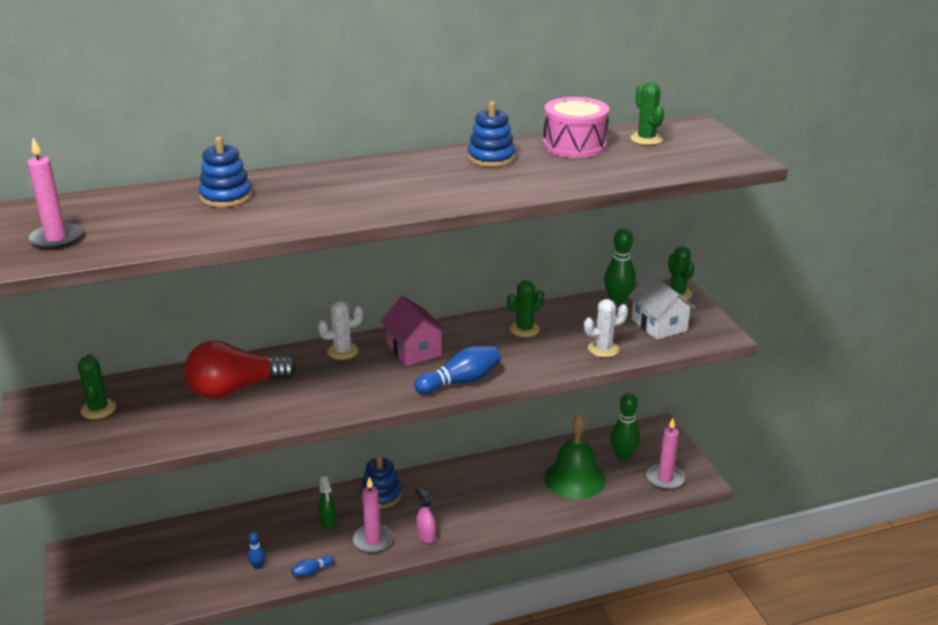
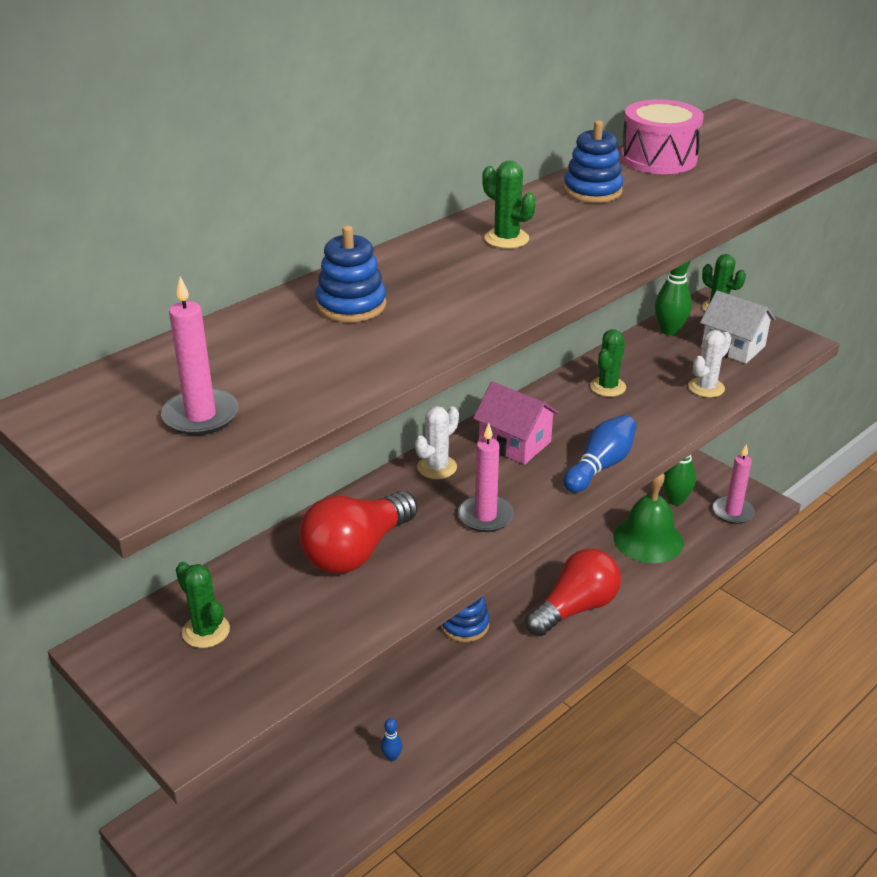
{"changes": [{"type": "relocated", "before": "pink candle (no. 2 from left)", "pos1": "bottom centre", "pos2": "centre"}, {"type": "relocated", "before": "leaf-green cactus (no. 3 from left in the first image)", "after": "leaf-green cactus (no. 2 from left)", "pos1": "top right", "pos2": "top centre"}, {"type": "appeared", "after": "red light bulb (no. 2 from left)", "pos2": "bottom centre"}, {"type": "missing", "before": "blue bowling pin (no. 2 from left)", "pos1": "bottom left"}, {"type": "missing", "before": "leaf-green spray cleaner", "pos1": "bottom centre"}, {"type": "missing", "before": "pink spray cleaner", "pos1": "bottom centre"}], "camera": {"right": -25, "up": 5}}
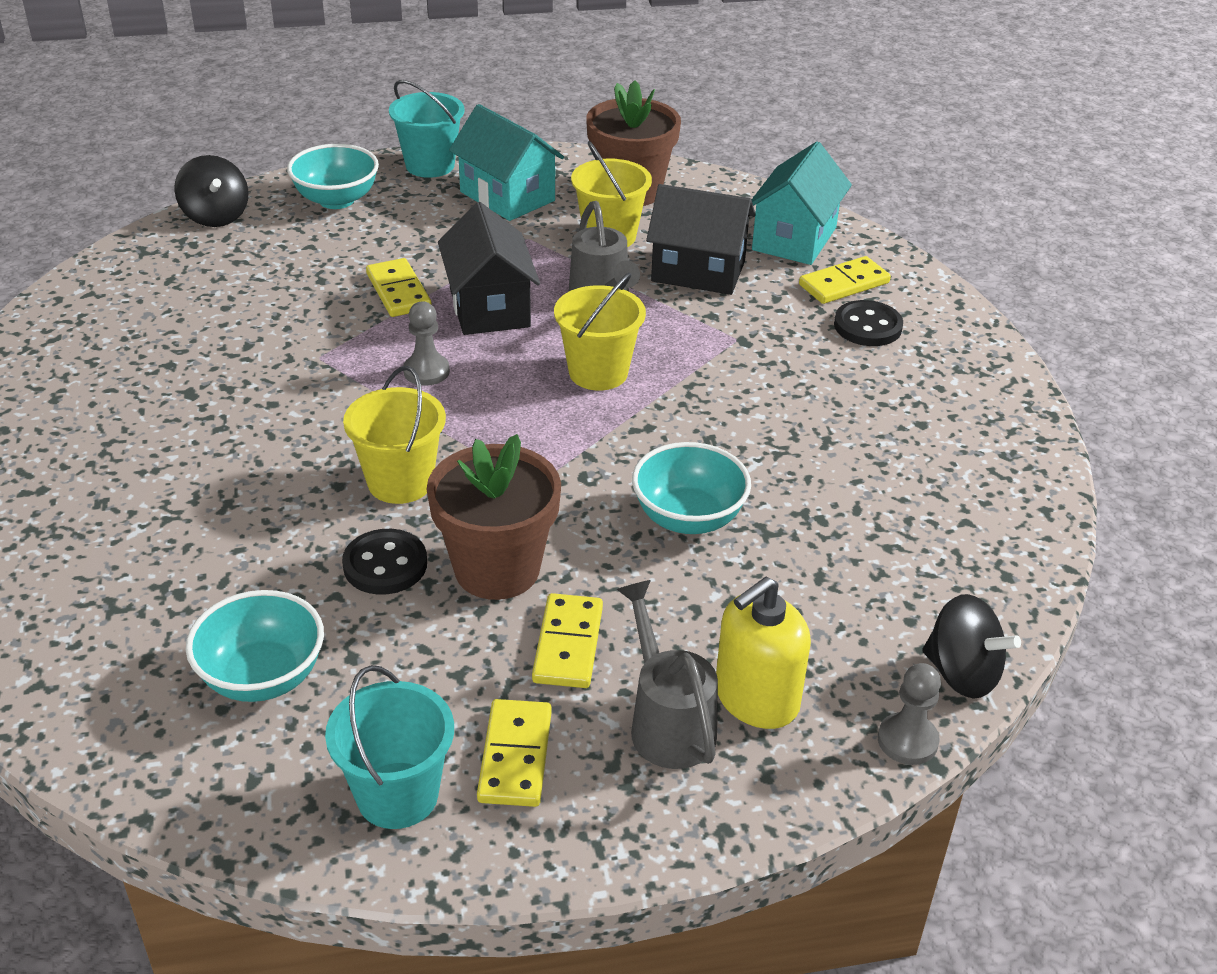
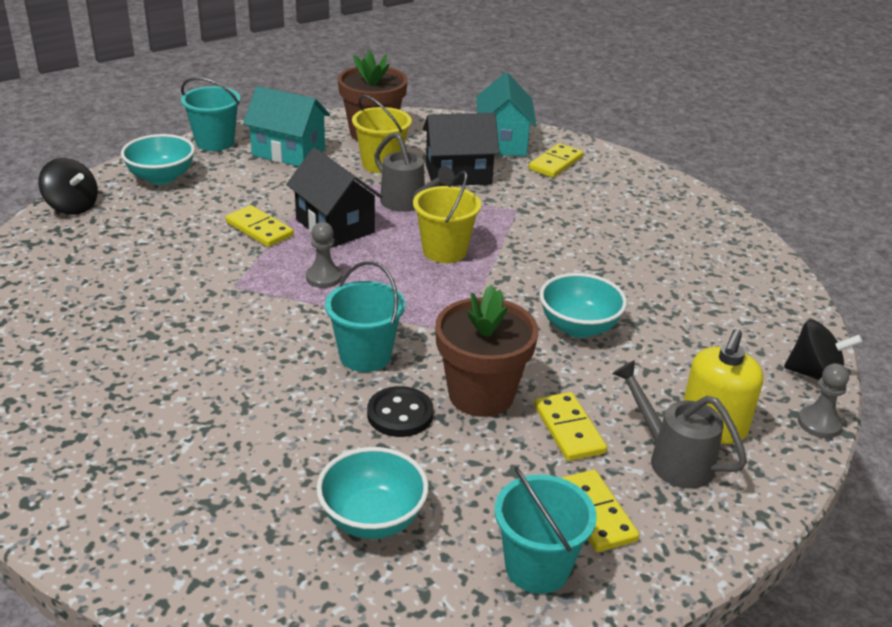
{"changes": [{"type": "colour", "before": "bright yellow sand bucket (no. 1 from left)", "after": "teal sand bucket (no. 2 from left)", "pos1": "middle left", "pos2": "centre"}, {"type": "missing", "before": "jet-black button (no. 2 from left)", "pos1": "top right"}], "camera": {"right": -25, "up": -5}}
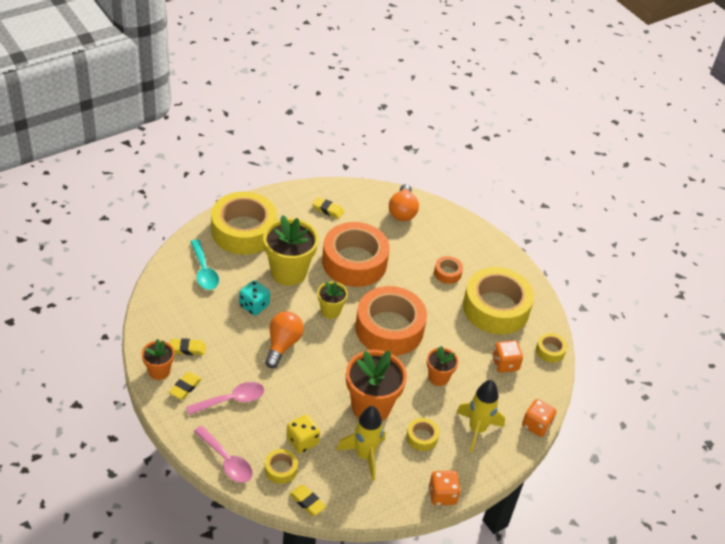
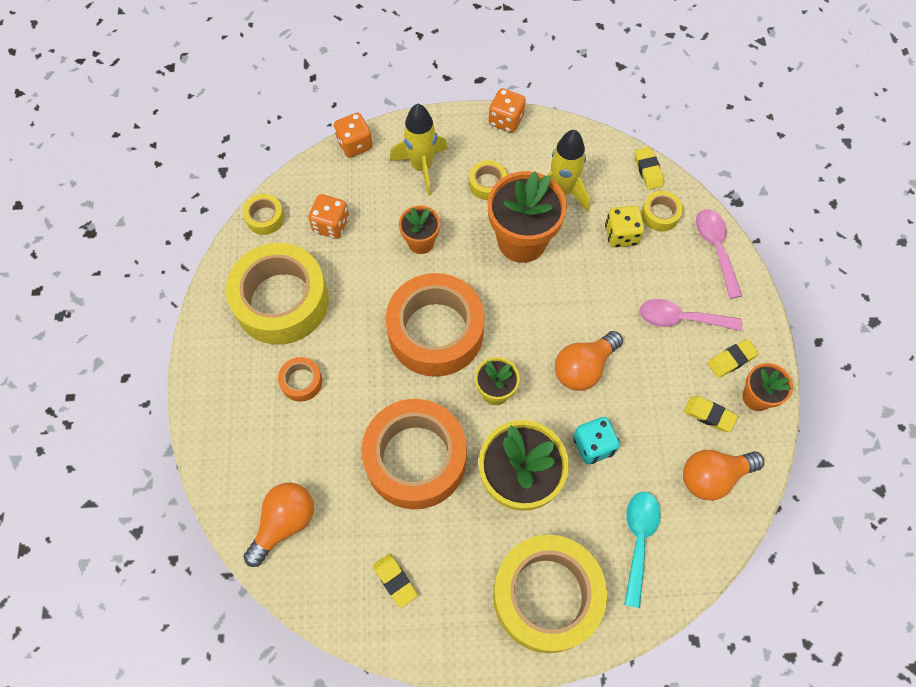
{"changes": [{"type": "appeared", "after": "orange-coloured light bulb (no. 3 from left)", "pos2": "bottom right"}], "camera": {"right": -145, "up": 20}}
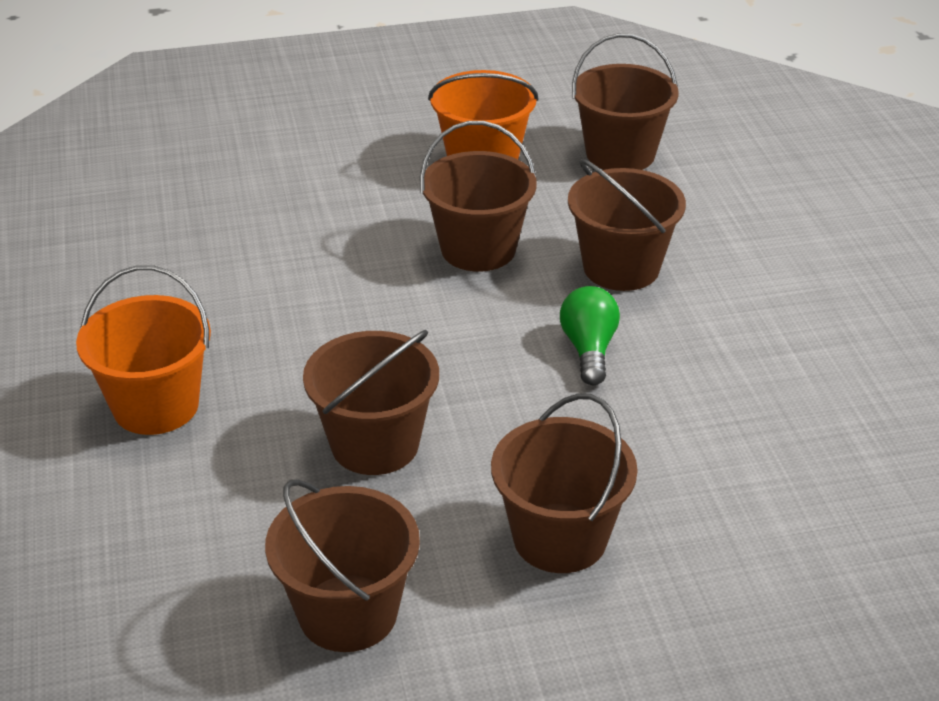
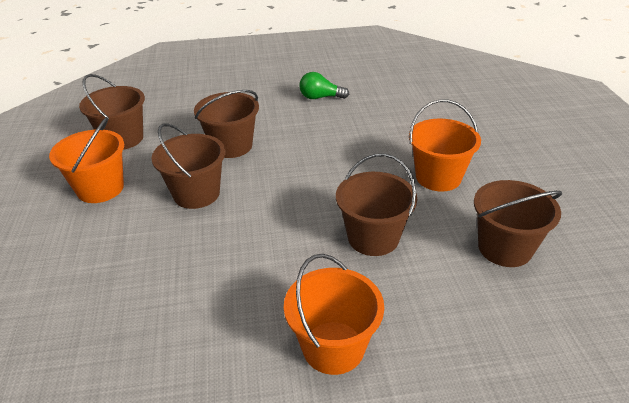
{"changes": [{"type": "relocated", "before": "leaf-green light bulb", "pos1": "centre", "pos2": "top centre"}, {"type": "colour", "before": "russet sand bucket (no. 4 from left)", "after": "orange-coloured sand bucket (no. 3 from left)", "pos1": "bottom centre", "pos2": "middle right"}], "camera": {"right": -85, "up": 0}}
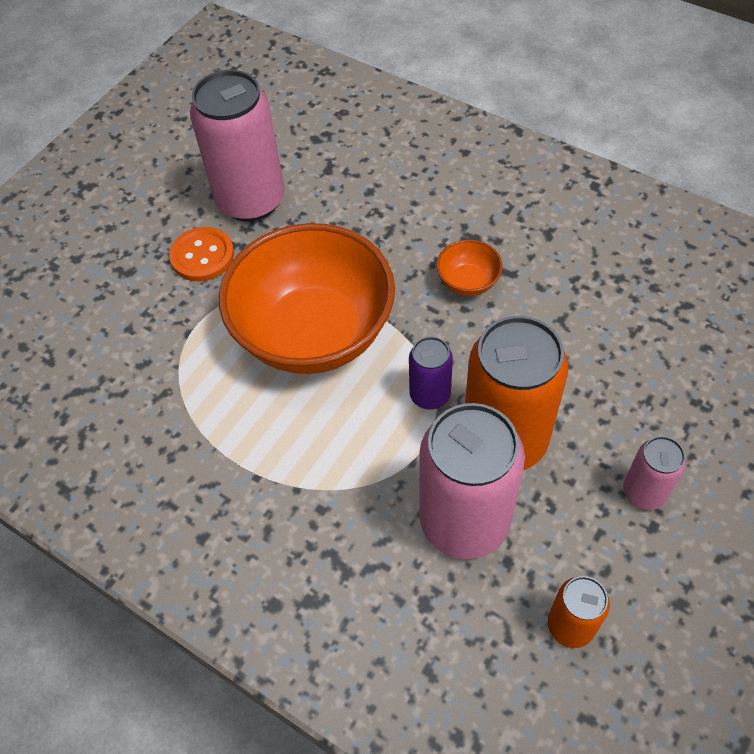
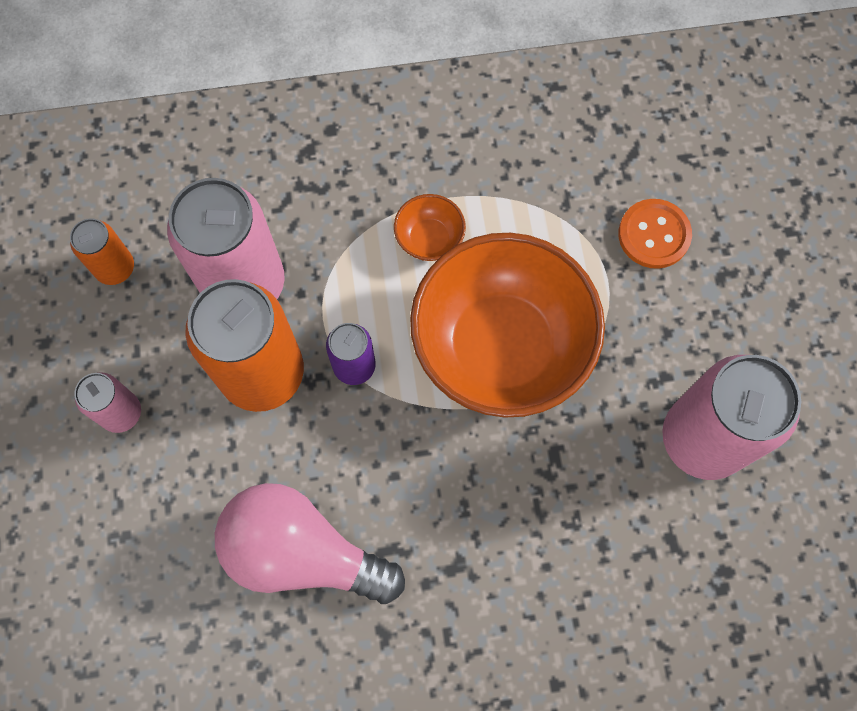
{"changes": [{"type": "appeared", "after": "pink light bulb", "pos2": "bottom centre"}, {"type": "relocated", "before": "orange-coloured bowl (no. 2 from left in the first image)", "after": "orange-coloured bowl (no. 1 from left)", "pos1": "centre", "pos2": "top centre"}, {"type": "relocated", "before": "orange-coloured button", "pos1": "middle left", "pos2": "top right"}], "camera": {"right": 135, "up": 15}}
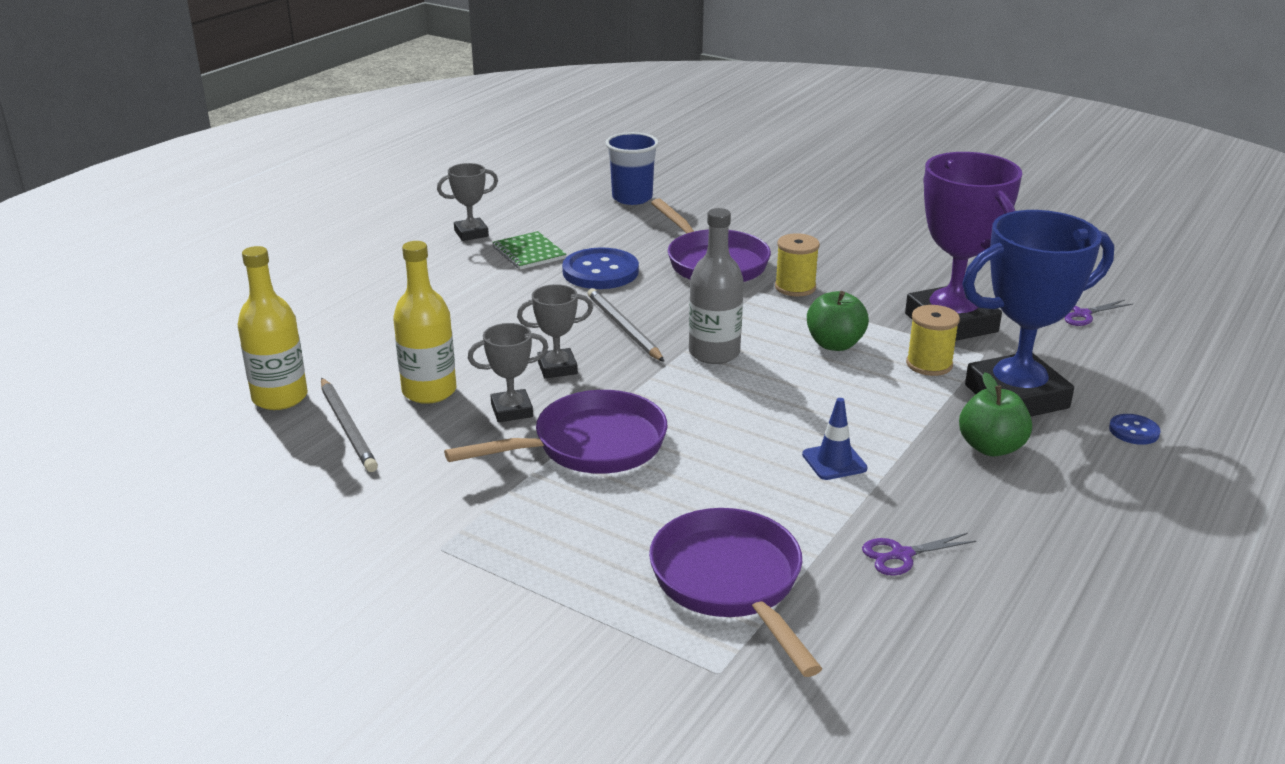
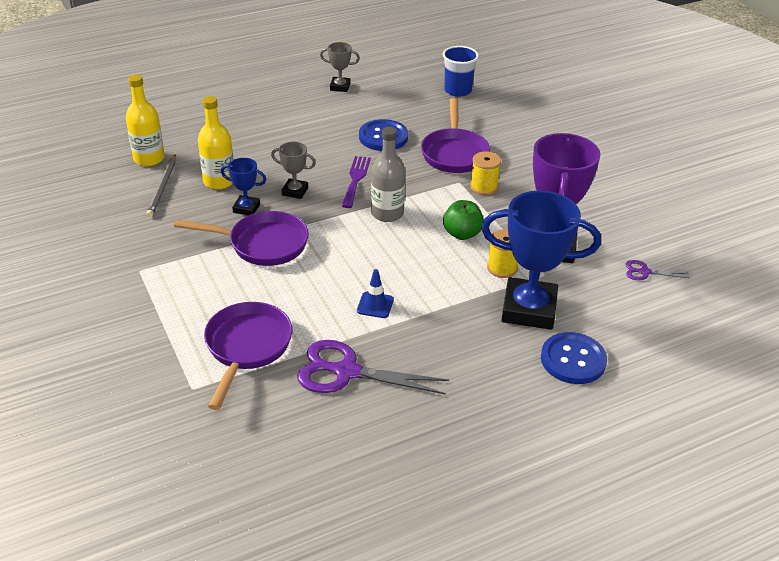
{"changes": [{"type": "colour", "before": "gray prize cup (no. 2 from left)", "after": "blue prize cup (no. 1 from left)", "pos1": "centre", "pos2": "middle left"}, {"type": "size", "before": "royal purple pair of scissors (no. 1 from left)", "pos1": "bottom right", "pos2": "centre", "scale": 2.1}, {"type": "exchanged", "before": "gray wooden pencil (no. 2 from left)", "after": "royal purple dinner fork", "pos1": "centre", "pos2": "top centre"}, {"type": "size", "before": "blue button (no. 2 from left)", "pos1": "middle right", "pos2": "middle right", "scale": 1.99}, {"type": "missing", "before": "leaf-green notebook", "pos1": "top centre"}, {"type": "missing", "before": "leaf-green toy apple (no. 2 from left)", "pos1": "middle right"}], "camera": {"right": 30, "up": 10}}
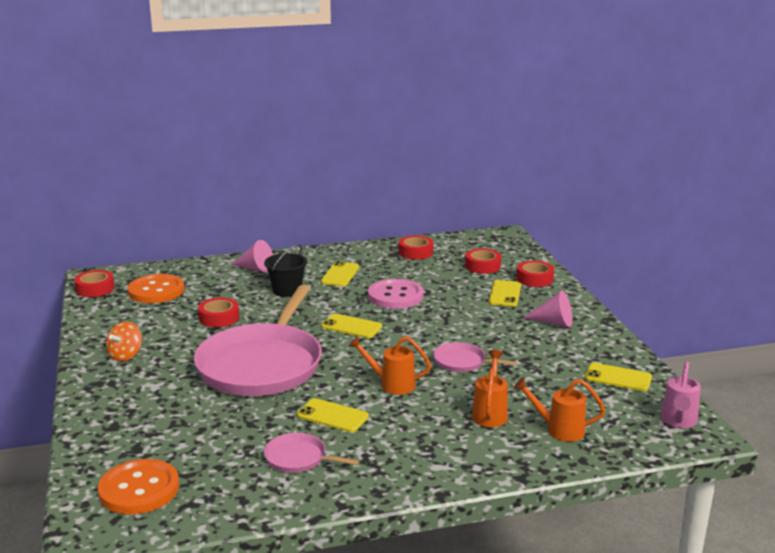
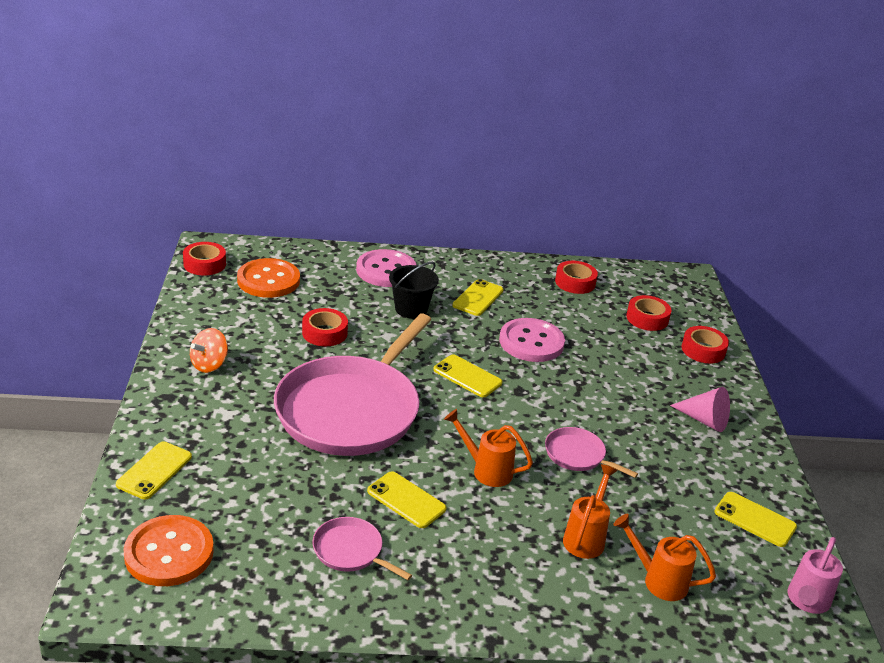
{"changes": [{"type": "relocated", "before": "bright yellow mobile phone (no. 4 from left in the first image)", "after": "bright yellow mobile phone (no. 1 from left)", "pos1": "centre", "pos2": "bottom left"}, {"type": "exchanged", "before": "pink cone (no. 1 from left)", "after": "pink button (no. 1 from left)", "pos1": "middle left", "pos2": "centre"}], "camera": {"right": 10, "up": 10}}
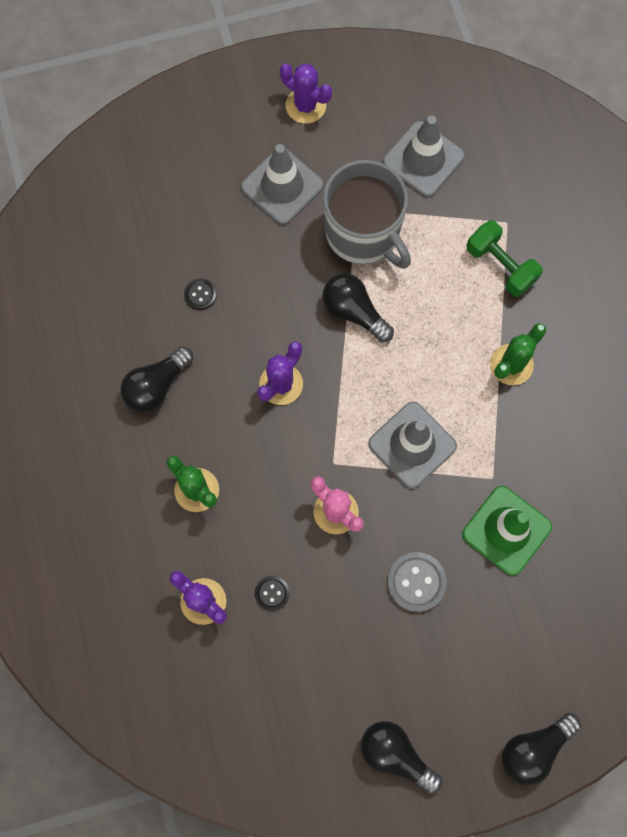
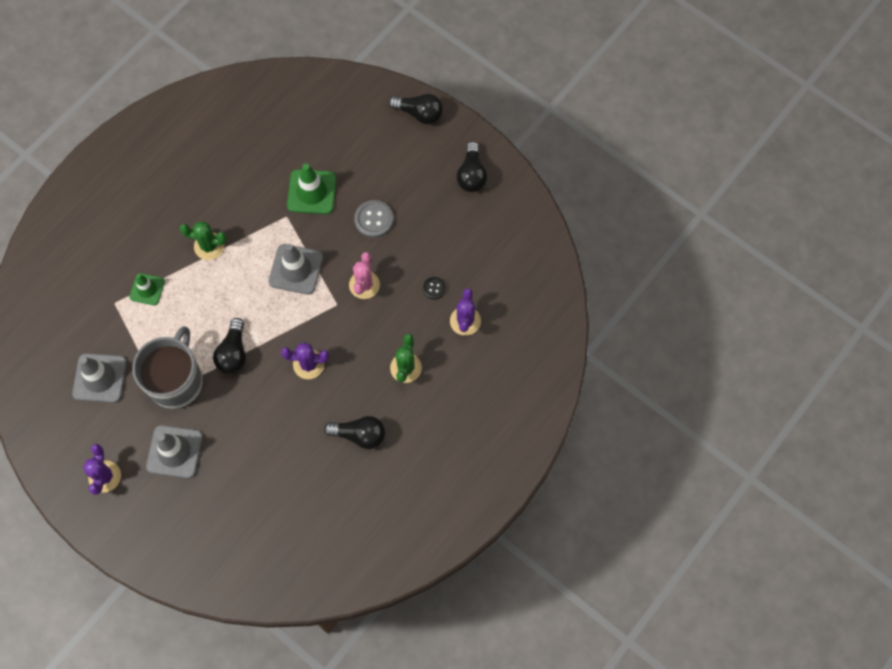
{"changes": [{"type": "exchanged", "before": "leaf-green dumbbell", "after": "leaf-green traffic cone (no. 1 from left)", "pos1": "top right", "pos2": "middle left"}, {"type": "missing", "before": "jet-black button (no. 1 from left)", "pos1": "middle left"}], "camera": {"right": -125, "up": -5}}
